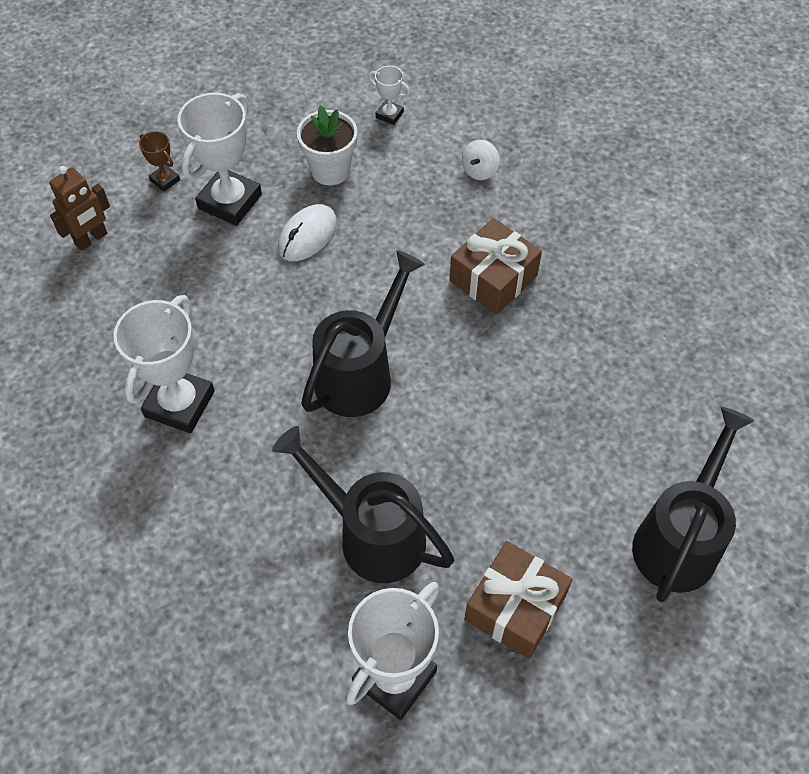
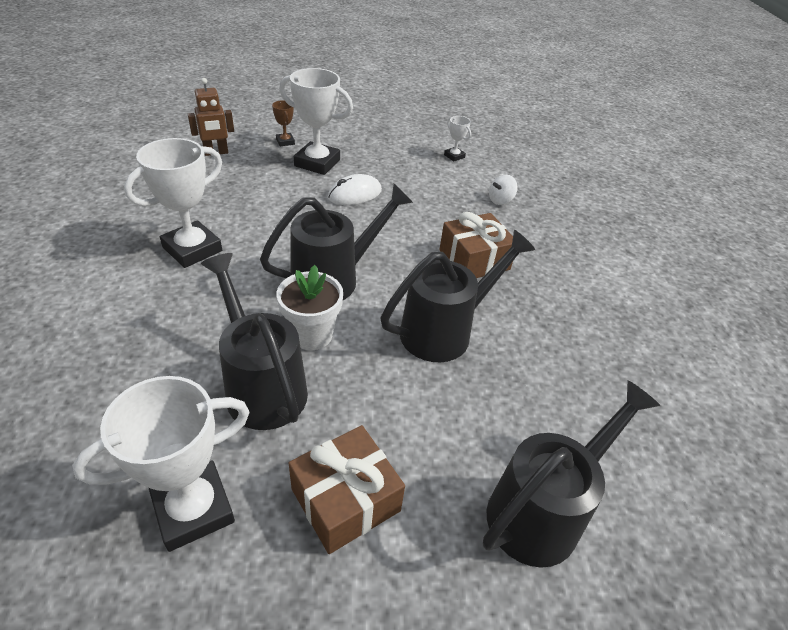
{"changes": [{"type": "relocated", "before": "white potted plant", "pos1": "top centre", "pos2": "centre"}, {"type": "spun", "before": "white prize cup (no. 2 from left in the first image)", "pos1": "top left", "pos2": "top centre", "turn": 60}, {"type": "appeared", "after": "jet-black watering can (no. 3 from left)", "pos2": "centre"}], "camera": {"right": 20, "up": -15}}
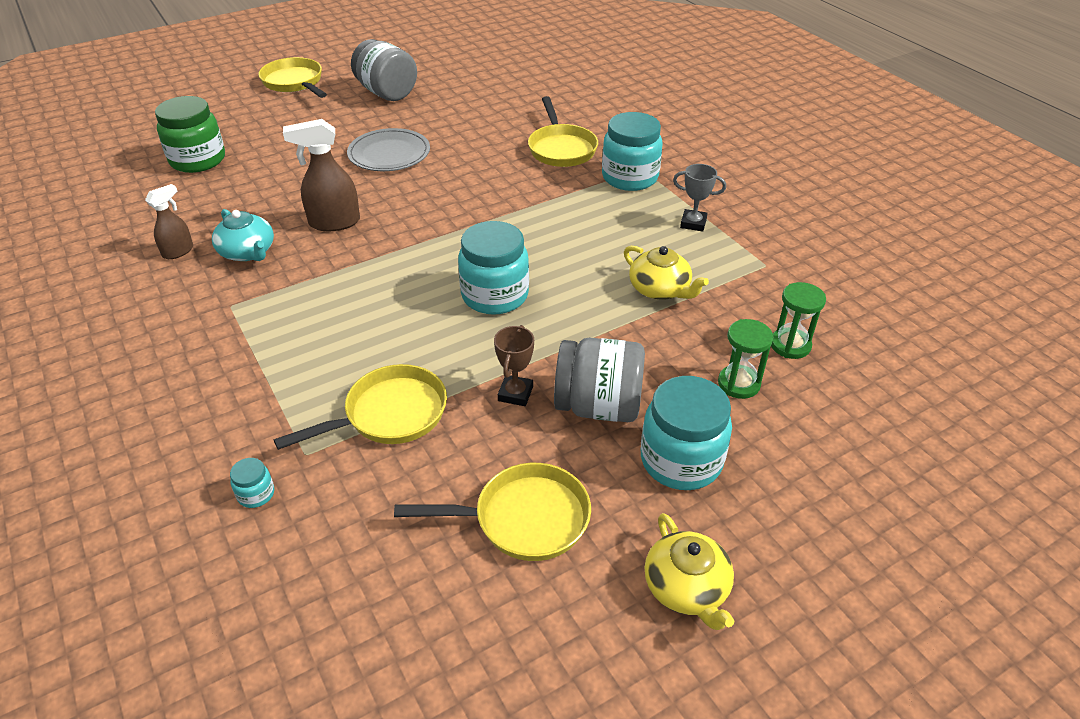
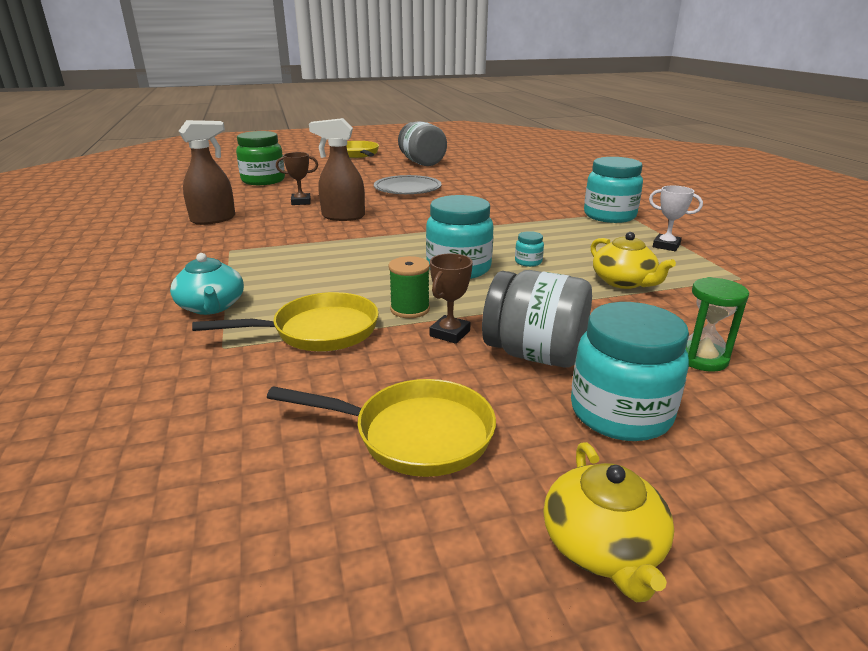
{"changes": [{"type": "relocated", "before": "teal teapot", "pos1": "top left", "pos2": "middle left"}, {"type": "size", "before": "russet spray cleaner (no. 1 from left)", "pos1": "top left", "pos2": "top left", "scale": 1.62}, {"type": "appeared", "after": "russet prize cup (no. 1 from left)", "pos2": "top centre"}, {"type": "appeared", "after": "leaf-green bobbin", "pos2": "centre"}, {"type": "relocated", "before": "teal preserve jar (no. 1 from left in the first image)", "after": "teal preserve jar (no. 2 from left)", "pos1": "bottom left", "pos2": "centre"}, {"type": "colour", "before": "gray prize cup", "after": "white prize cup", "pos1": "top centre", "pos2": "middle right"}, {"type": "missing", "before": "bright yellow frying pan (no. 4 from left)", "pos1": "top centre"}, {"type": "missing", "before": "leaf-green sand timer (no. 2 from left)", "pos1": "middle right"}], "camera": {"right": 15, "up": -15}}
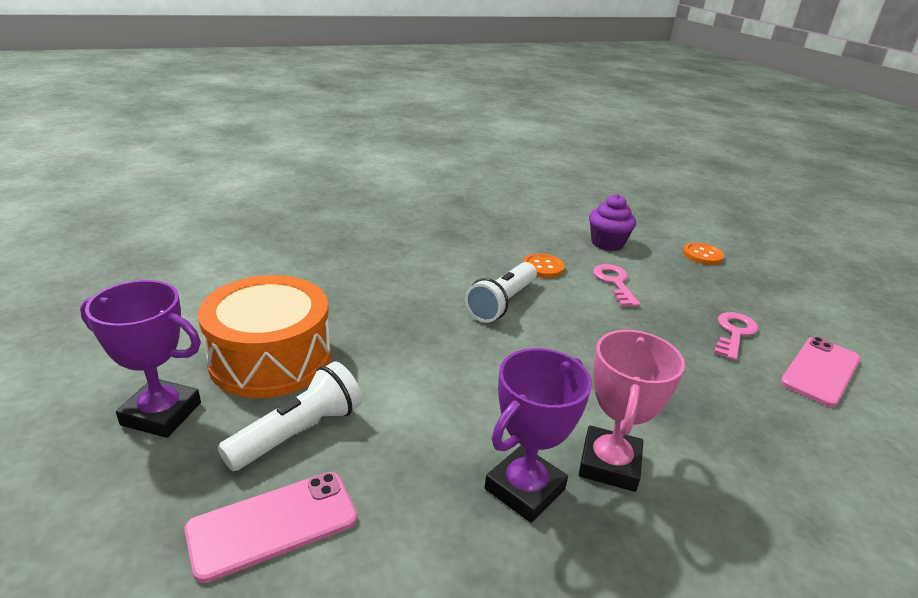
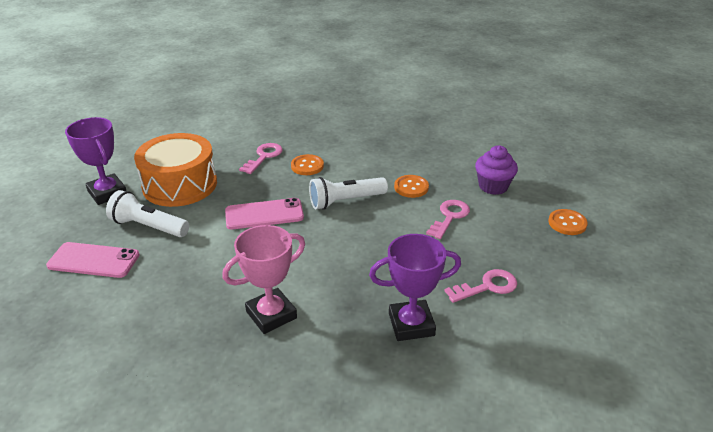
{"changes": [{"type": "spun", "before": "white flashlight (no. 1 from left)", "pos1": "bottom left", "pos2": "middle left", "turn": -150}, {"type": "relocated", "before": "pink mobile phone (no. 2 from left)", "pos1": "middle right", "pos2": "centre"}, {"type": "appeared", "after": "pink key (no. 1 from left)", "pos2": "centre"}, {"type": "appeared", "after": "orange-coloured button (no. 1 from left)", "pos2": "centre"}, {"type": "relocated", "before": "royal purple prize cup (no. 2 from left)", "pos1": "bottom centre", "pos2": "centre"}], "camera": {"right": 40, "up": 5}}
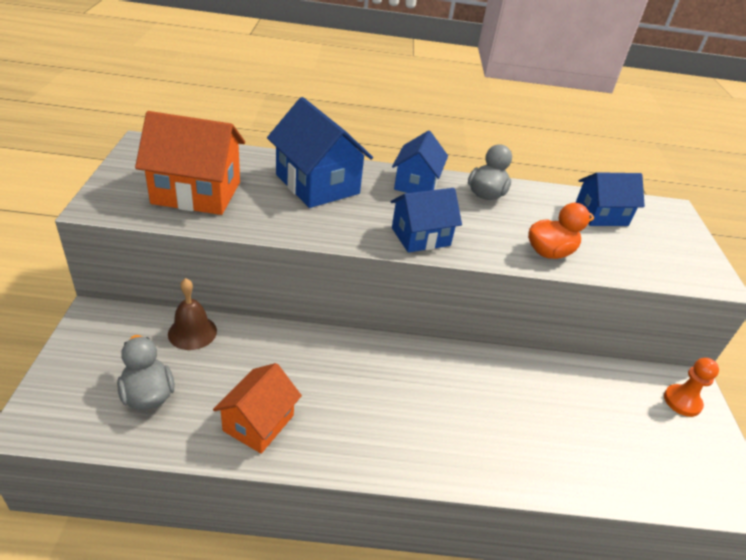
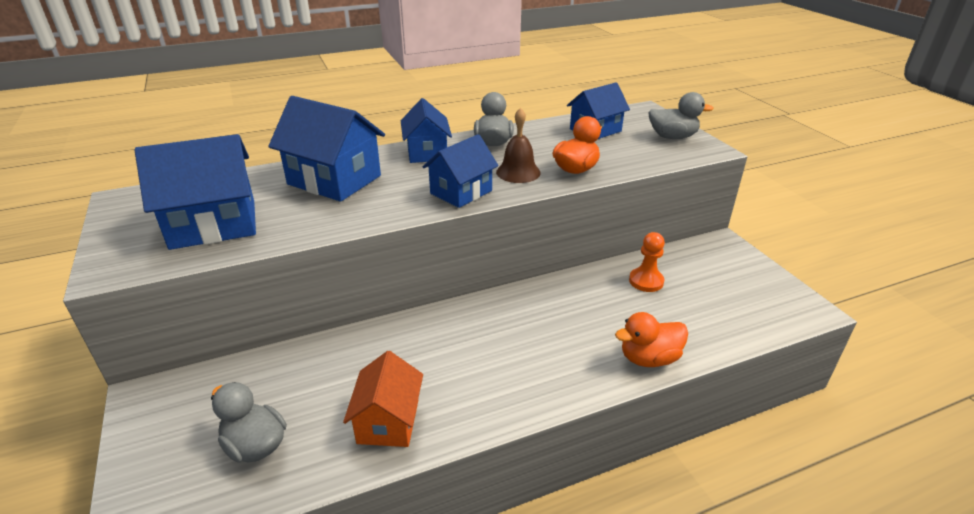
{"changes": [{"type": "colour", "before": "orange-coloured cottage (no. 1 from left)", "after": "blue cottage (no. 1 from left)", "pos1": "top left", "pos2": "middle left"}, {"type": "relocated", "before": "russet bell", "pos1": "middle left", "pos2": "top centre"}, {"type": "appeared", "after": "orange-coloured duck (no. 2 from left)", "pos2": "middle right"}, {"type": "relocated", "before": "orange-coloured chess pawn", "pos1": "bottom right", "pos2": "centre"}, {"type": "appeared", "after": "gray duck (no. 3 from left)", "pos2": "top right"}], "camera": {"right": -20, "up": -5}}
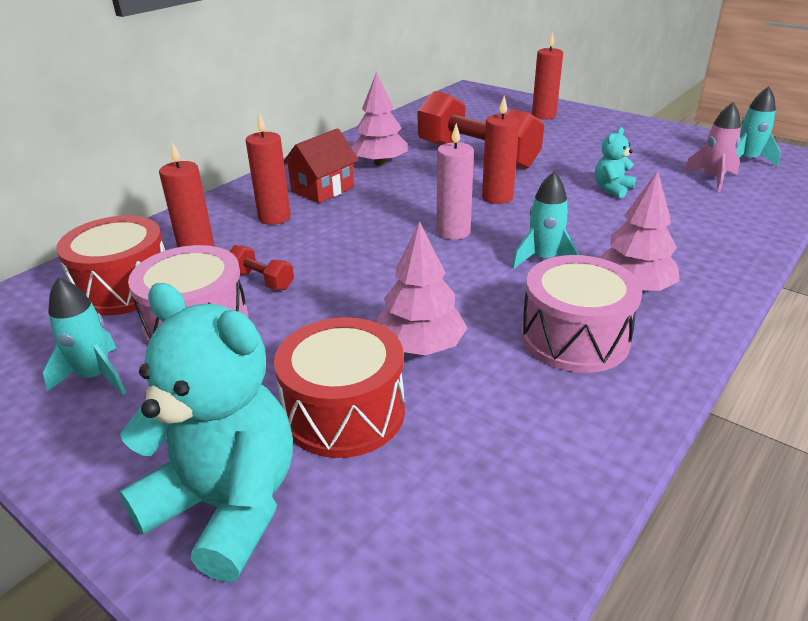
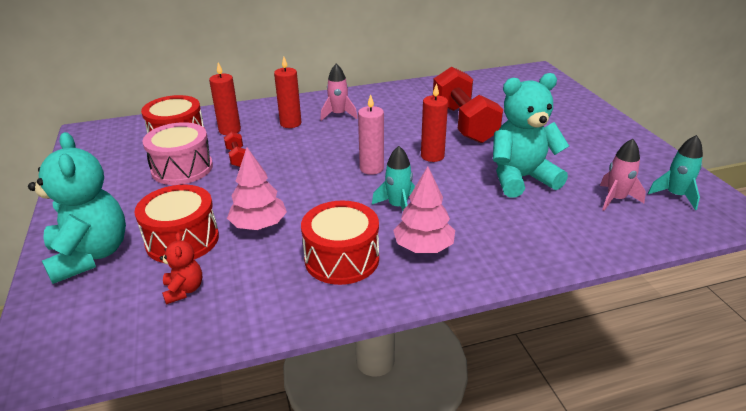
{"changes": [{"type": "appeared", "after": "red teddy bear", "pos2": "middle left"}, {"type": "colour", "before": "pink snare drum (no. 2 from left)", "after": "red snare drum (no. 3 from left)", "pos1": "middle right", "pos2": "centre"}, {"type": "exchanged", "before": "red cottage", "after": "pink spaceship (no. 1 from left)", "pos1": "top centre", "pos2": "top centre"}, {"type": "size", "before": "teal teddy bear (no. 2 from left)", "pos1": "top right", "pos2": "top right", "scale": 2.14}, {"type": "missing", "before": "teal spaceship (no. 1 from left)", "pos1": "middle left"}, {"type": "missing", "before": "pink tree (no. 1 from left)", "pos1": "top centre"}, {"type": "missing", "before": "red candle (no. 4 from left)", "pos1": "top right"}], "camera": {"right": 35, "up": 0}}
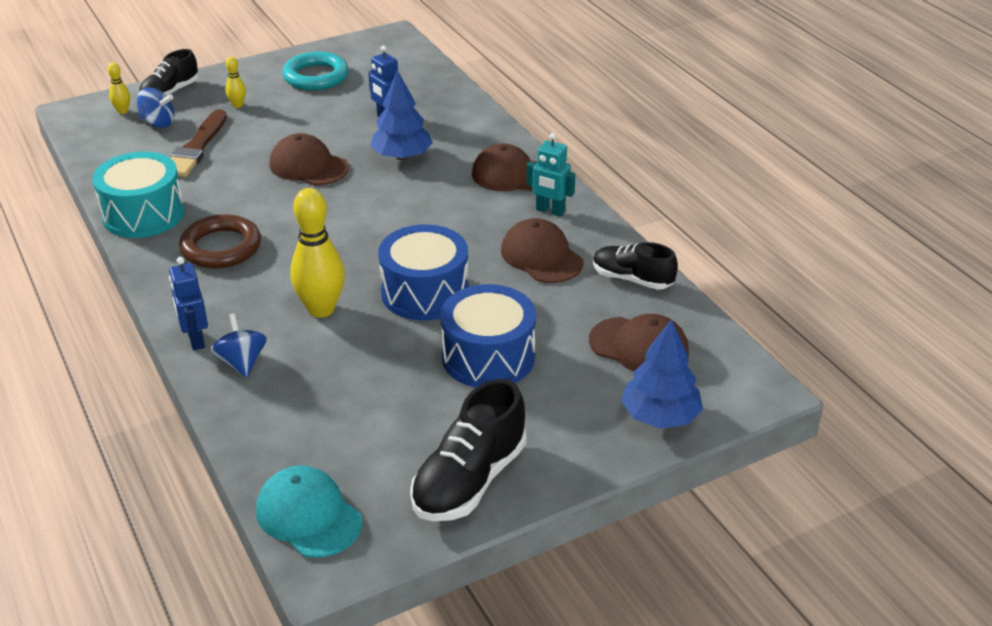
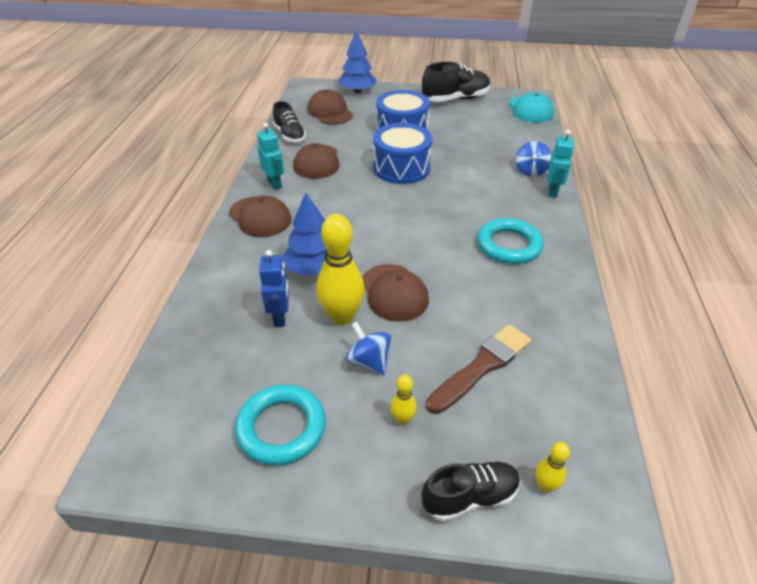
{"changes": [{"type": "relocated", "before": "bright yellow bowling pin (no. 3 from left in the first image)", "after": "bright yellow bowling pin (no. 1 from left)", "pos1": "middle left", "pos2": "centre"}, {"type": "relocated", "before": "blue toy top (no. 1 from left)", "pos1": "top left", "pos2": "centre"}, {"type": "colour", "before": "russet torus", "after": "teal torus (no. 2 from left)", "pos1": "middle left", "pos2": "middle right"}, {"type": "colour", "before": "blue robot figure (no. 1 from left)", "after": "teal robot figure (no. 2 from left)", "pos1": "middle left", "pos2": "top right"}, {"type": "missing", "before": "teal snare drum", "pos1": "top left"}], "camera": {"right": -145, "up": 5}}
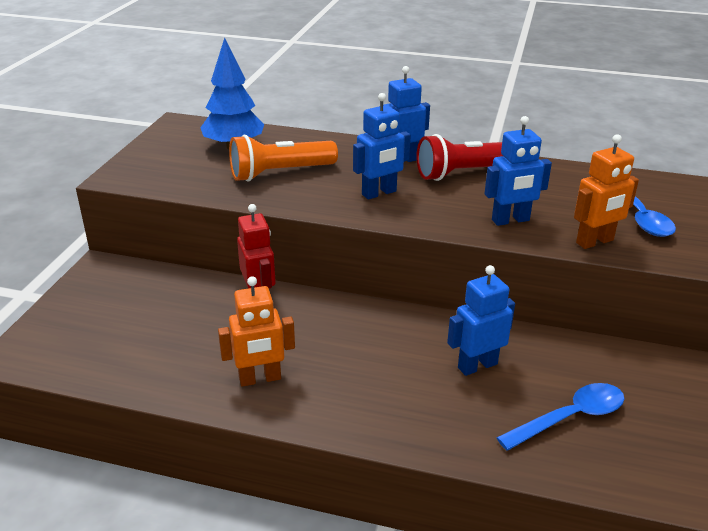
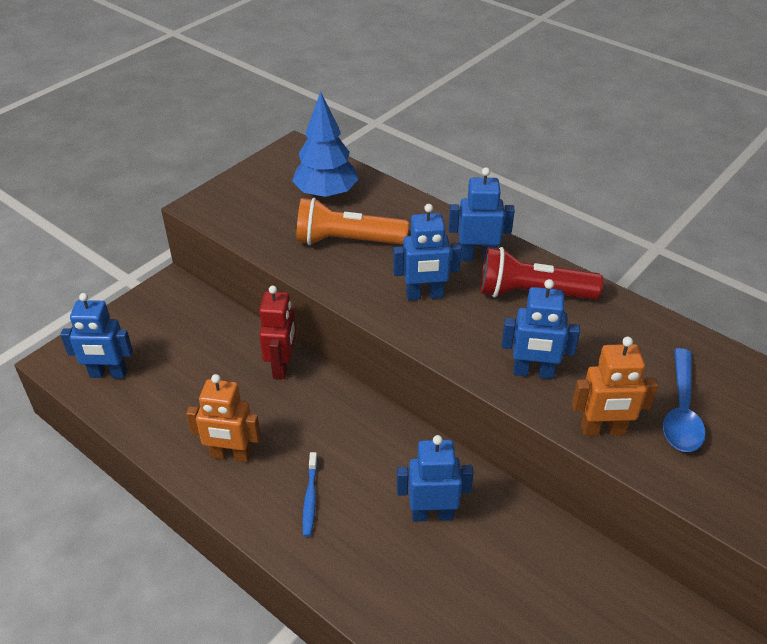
{"changes": [{"type": "appeared", "after": "blue robot figure (no. 1 from left)", "pos2": "middle left"}, {"type": "appeared", "after": "blue toothbrush", "pos2": "bottom centre"}, {"type": "missing", "before": "blue spoon (no. 1 from left)", "pos1": "bottom right"}], "camera": {"right": 25, "up": 10}}
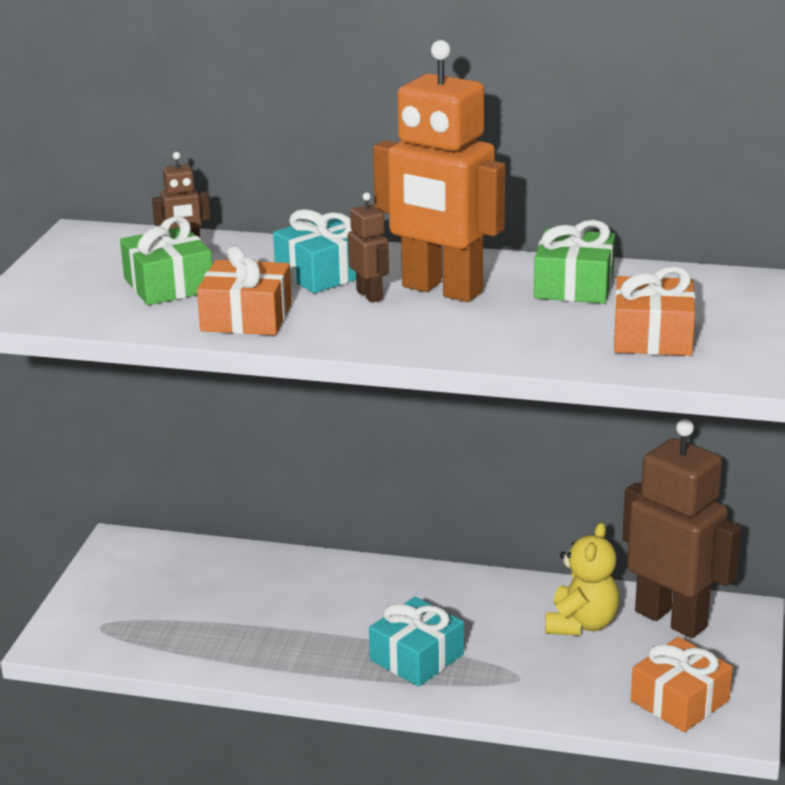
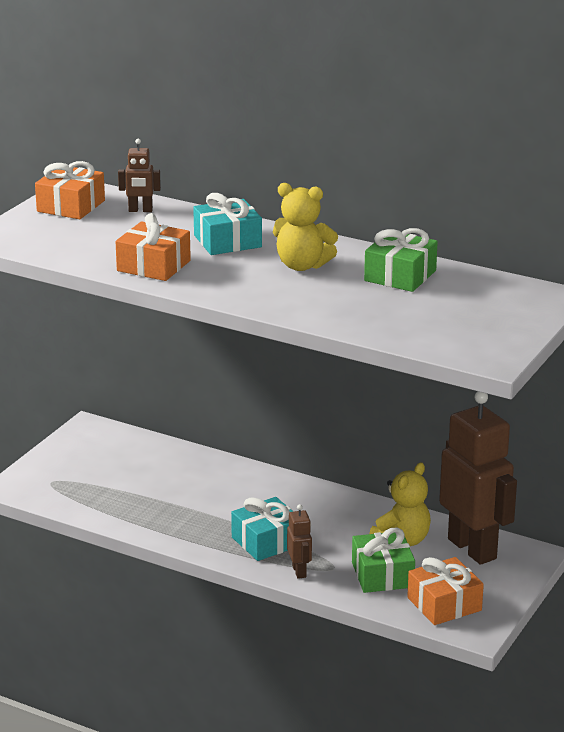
{"changes": [{"type": "relocated", "before": "orange-coloured gift (no. 2 from left in the first image)", "after": "orange-coloured gift (no. 1 from left)", "pos1": "middle right", "pos2": "top left"}, {"type": "exchanged", "before": "orange-coloured robot figure", "after": "bright yellow teddy bear (no. 1 from left)", "pos1": "top centre", "pos2": "top centre"}, {"type": "relocated", "before": "russet robot figure (no. 2 from left)", "pos1": "top centre", "pos2": "bottom centre"}, {"type": "relocated", "before": "leaf-green gift (no. 1 from left)", "pos1": "top left", "pos2": "bottom right"}], "camera": {"right": 15, "up": 0}}
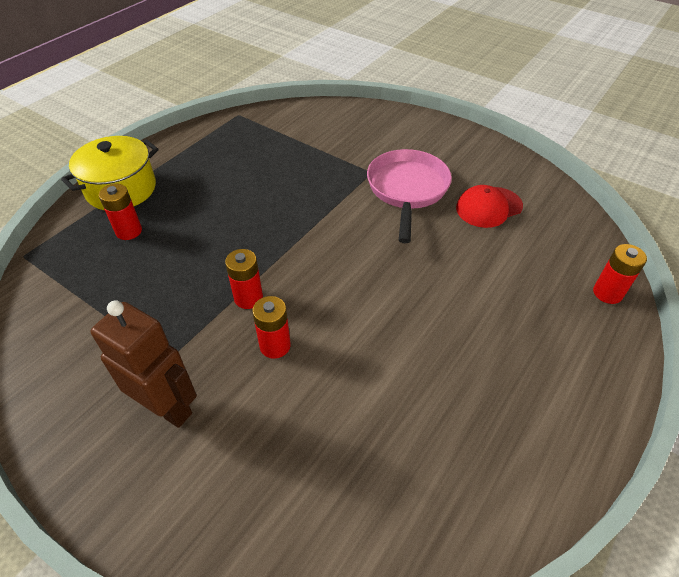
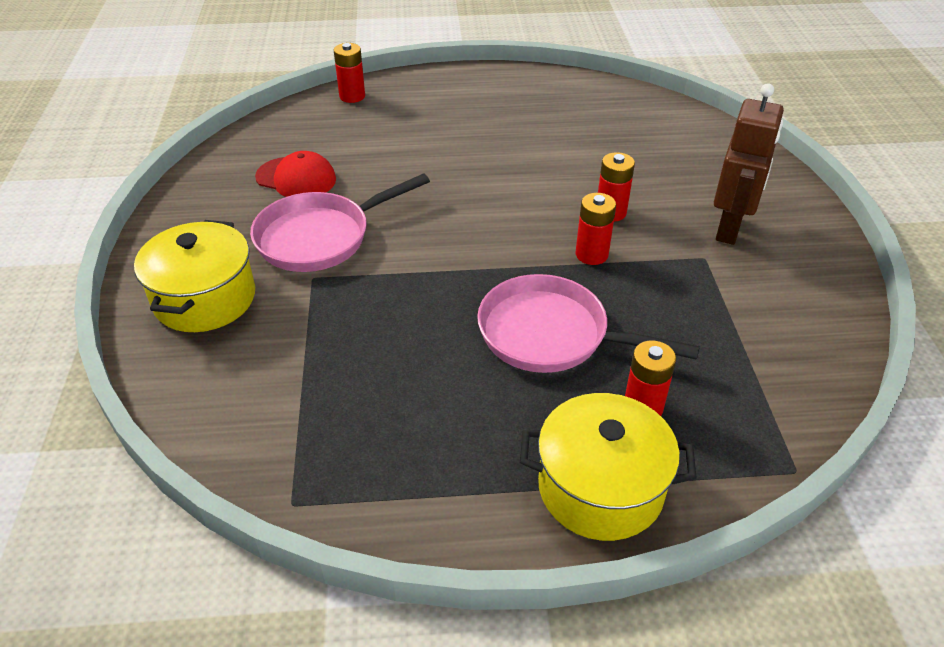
{"changes": [{"type": "appeared", "after": "bright yellow cooking pot (no. 1 from left)", "pos2": "middle left"}, {"type": "appeared", "after": "pink frying pan (no. 2 from left)", "pos2": "centre"}, {"type": "spun", "before": "russet robot figure", "pos1": "middle left", "pos2": "top right", "turn": -150}], "camera": {"right": -130, "up": -5}}
